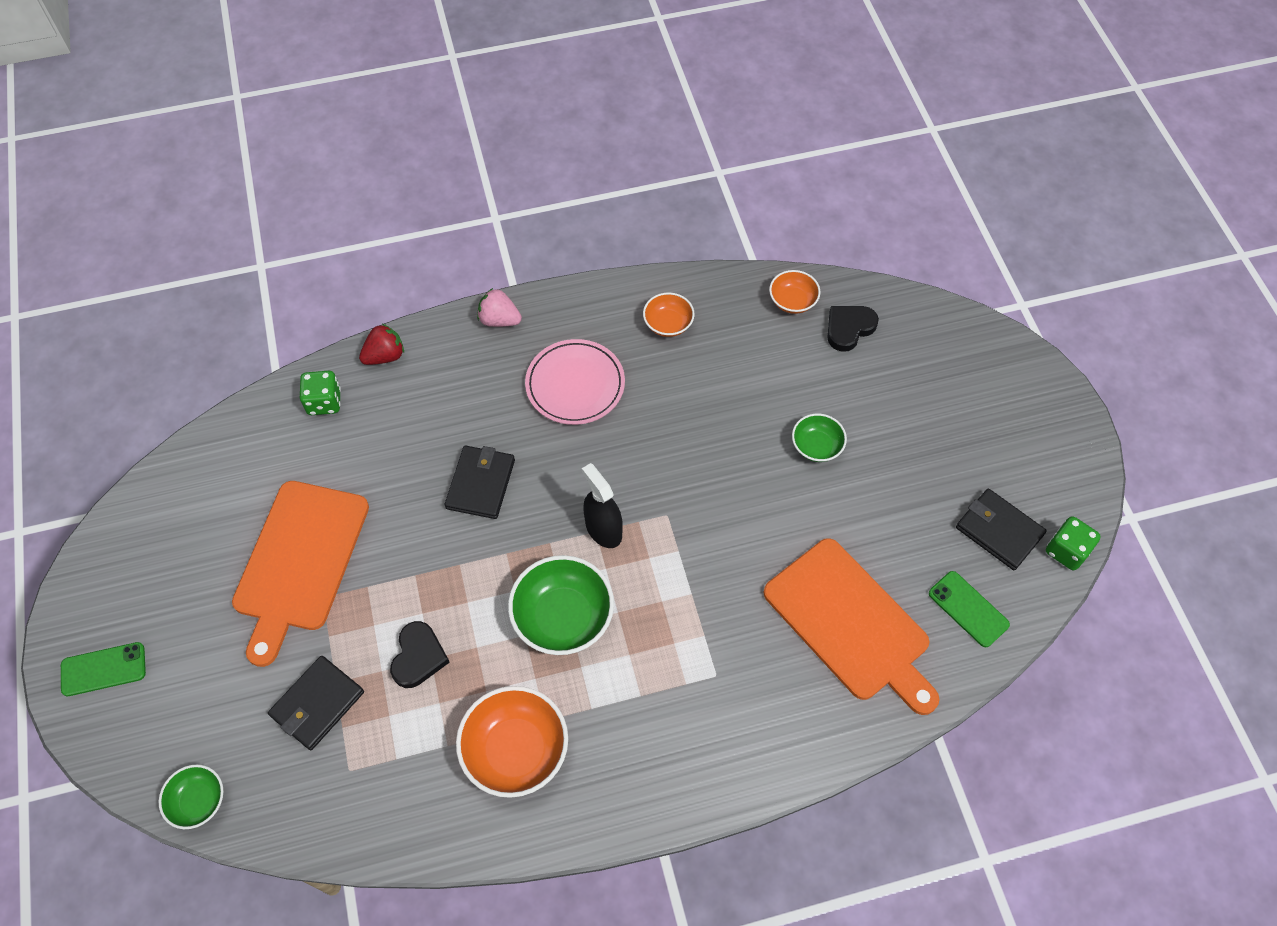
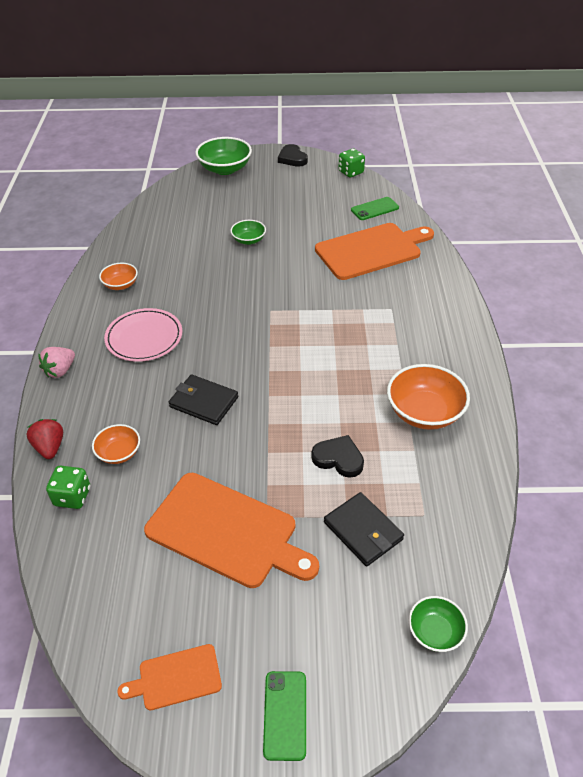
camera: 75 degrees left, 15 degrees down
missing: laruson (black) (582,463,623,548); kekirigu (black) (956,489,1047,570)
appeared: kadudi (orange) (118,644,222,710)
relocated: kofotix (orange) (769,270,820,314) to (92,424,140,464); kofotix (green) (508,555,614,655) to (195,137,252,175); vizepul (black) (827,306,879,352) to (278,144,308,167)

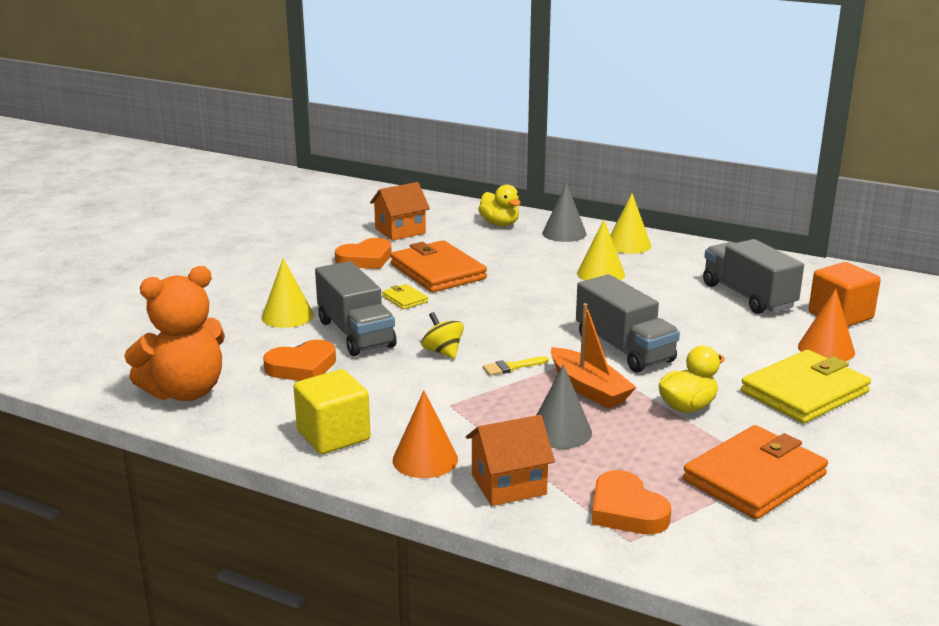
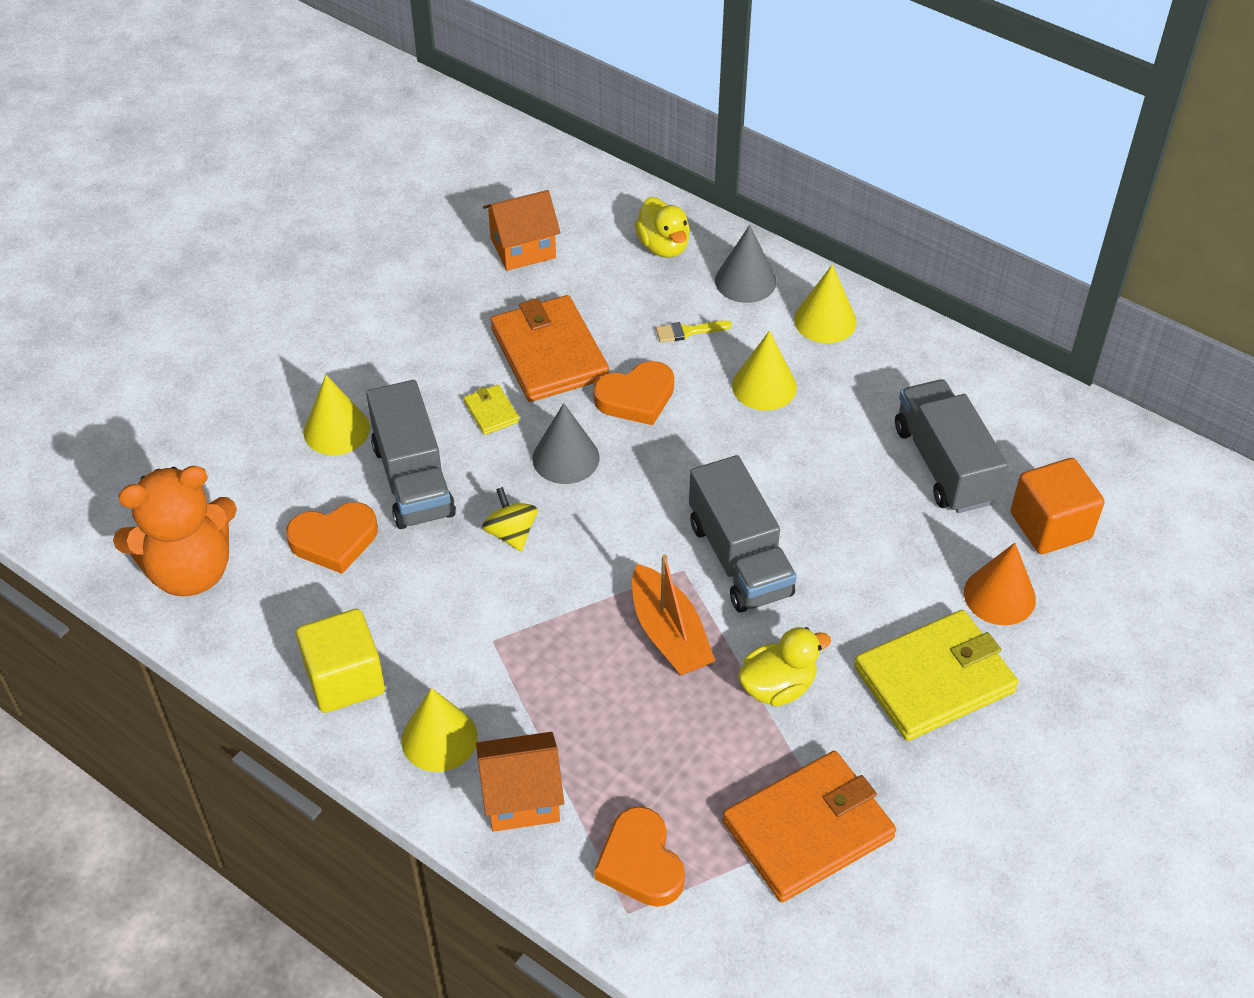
camera: 10 degrees right, 25 degrees up
relocated: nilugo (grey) (537,364,592,449) to (533,403,599,484); vizepul (orange) (335,238,392,269) to (593,361,674,425); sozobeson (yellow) (483,356,549,376) to (656,320,732,342)
colour: nilugo (orange) (393,391,458,478) to nilugo (yellow) (401,688,478,772)

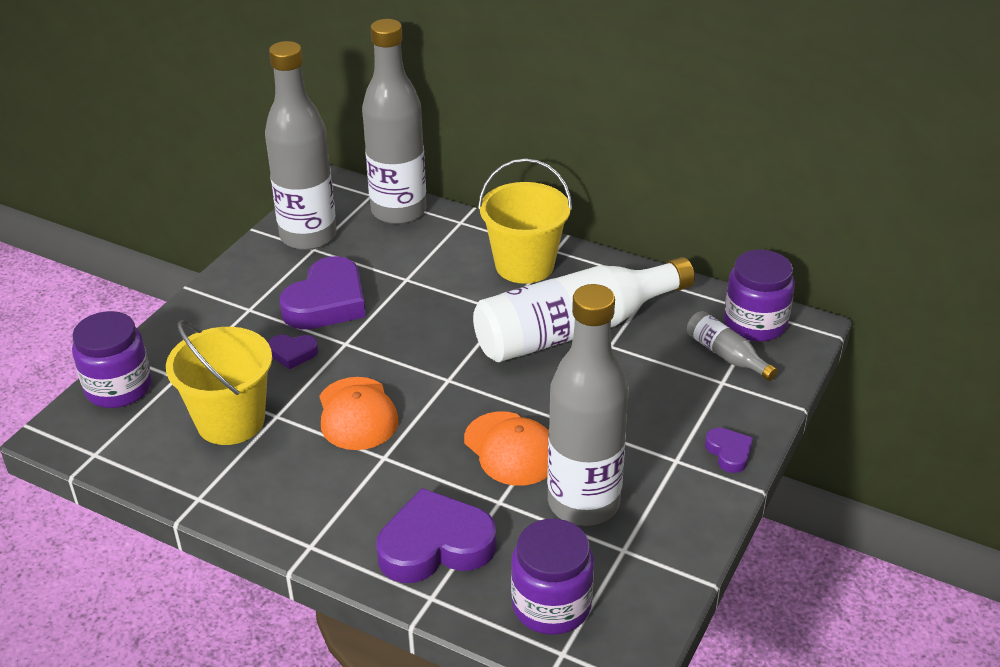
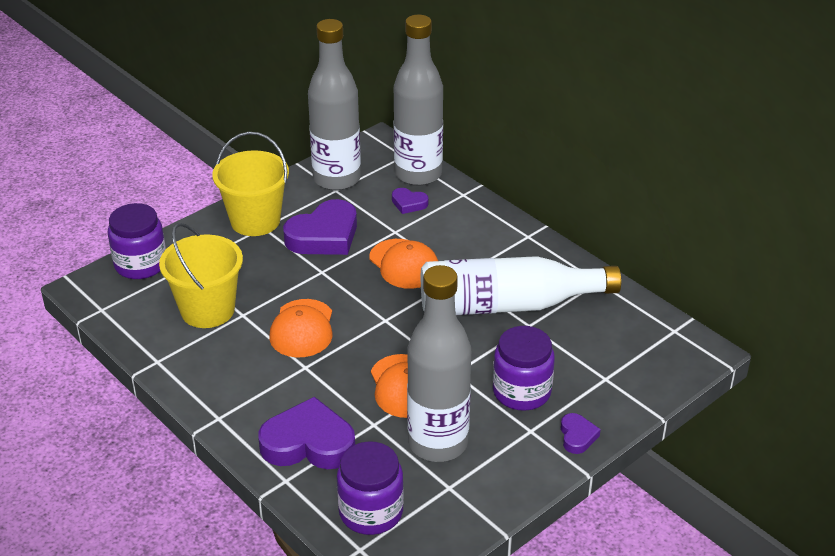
camera: 20 degrees right, 0 degrees up
missing: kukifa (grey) (687,311,778,381)
appeared: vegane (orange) (369,239,438,289)
relocated: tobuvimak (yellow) (478,158,572,284) to (212,132,289,236); vizepul (purple) (268,335,318,369) to (392,188,429,214); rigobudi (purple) (724,250,795,342) to (493,326,555,411)

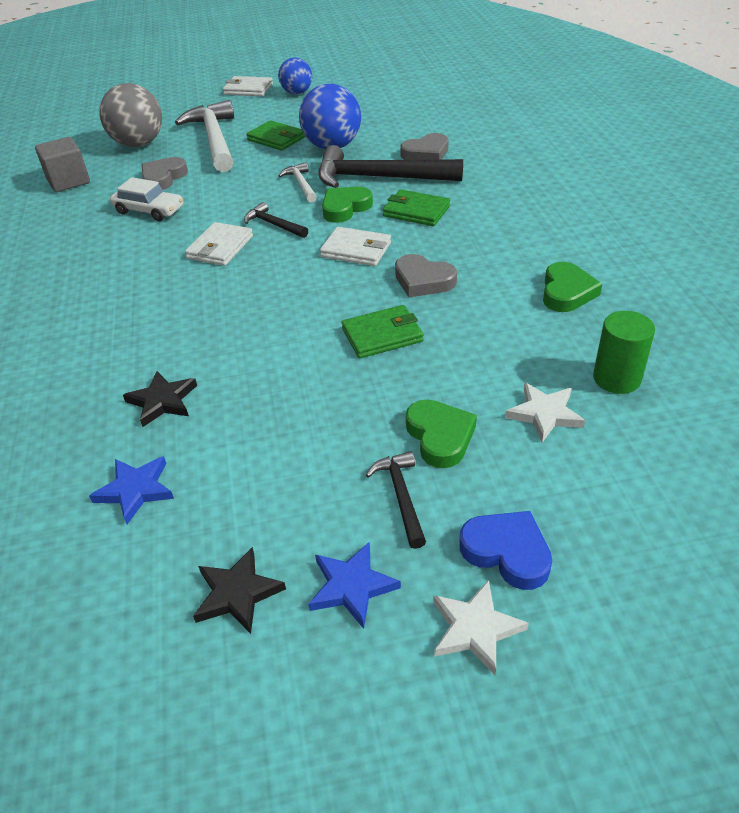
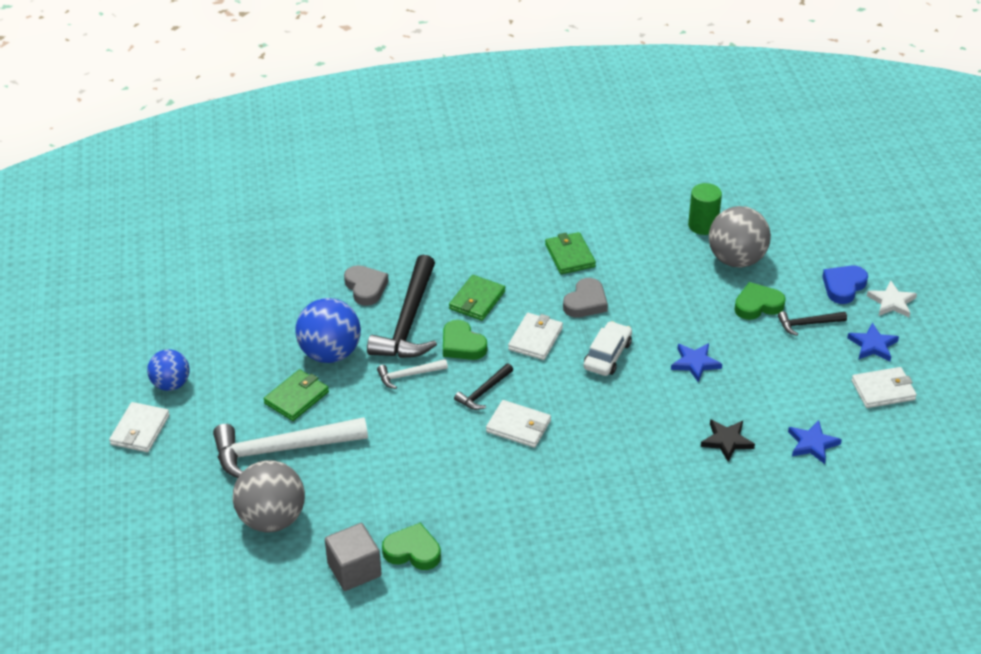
camera: 90 degrees left, 0 degrees up
missing: vizepul (grey) (142,157,188,190)
appeared: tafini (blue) (671,343,722,382)
relocated: vizepul (green) (543,262,602,312) to (382,522,441,570); kekirigu (green) (342,305,423,358) to (545,232,596,274); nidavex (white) (110,177,183,221) to (584,321,632,376)
exchanged: tafini (white) (505,383,585,443) to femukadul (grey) (709,206,771,268); tafini (black) (193,547,286,634) to kekirigu (white) (852,367,917,408)

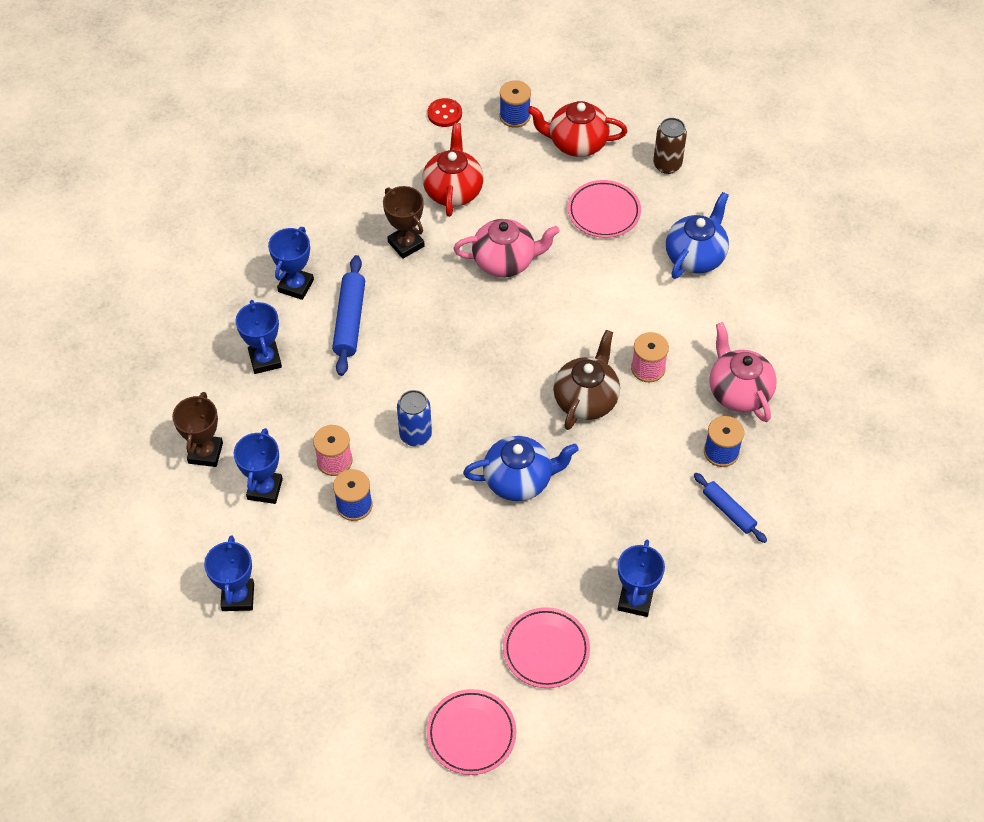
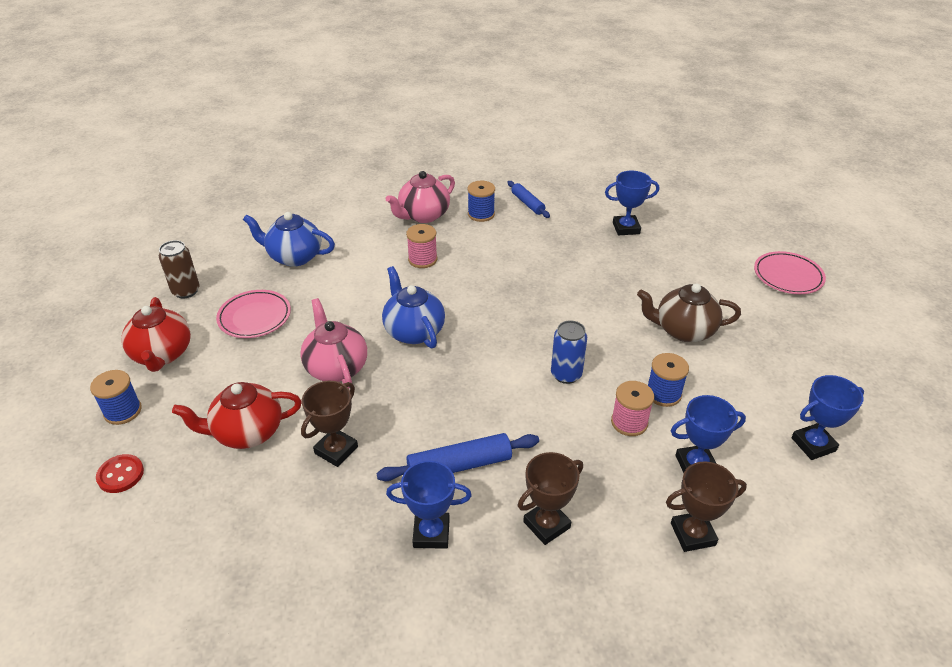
camera: 110 degrees left, 15 degrees down
missing: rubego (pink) (503,607,590,688)
relocated: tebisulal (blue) (463,436,579,501) to (382,266,445,349); tebisulal (brown) (553,330,620,430) to (637,283,741,342)
colour: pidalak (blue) (235,300,282,374) to pidalak (brown) (518,452,583,545)
spun: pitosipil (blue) (694,473,767,543) = (508,181,550,218) 60 degrees counterclockwise

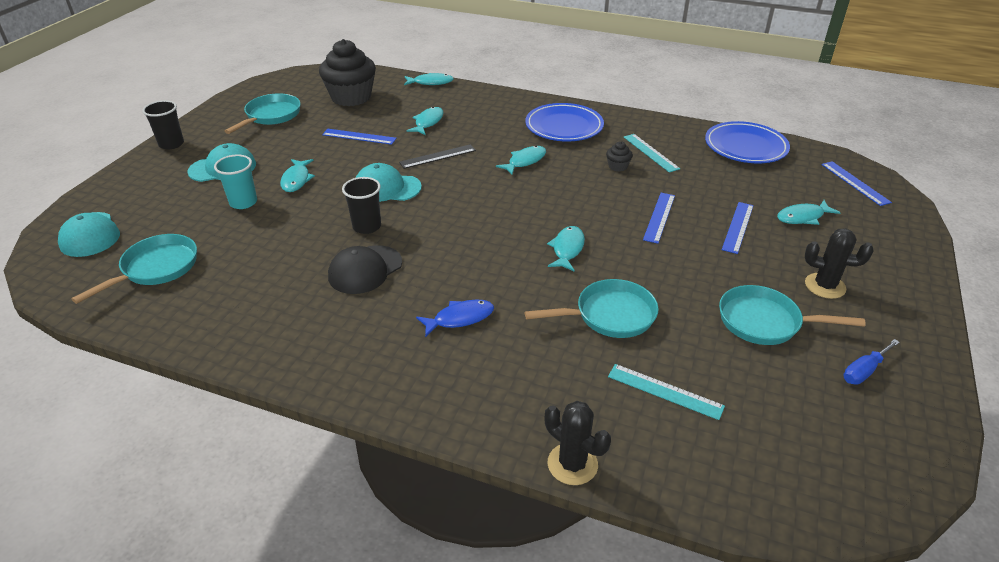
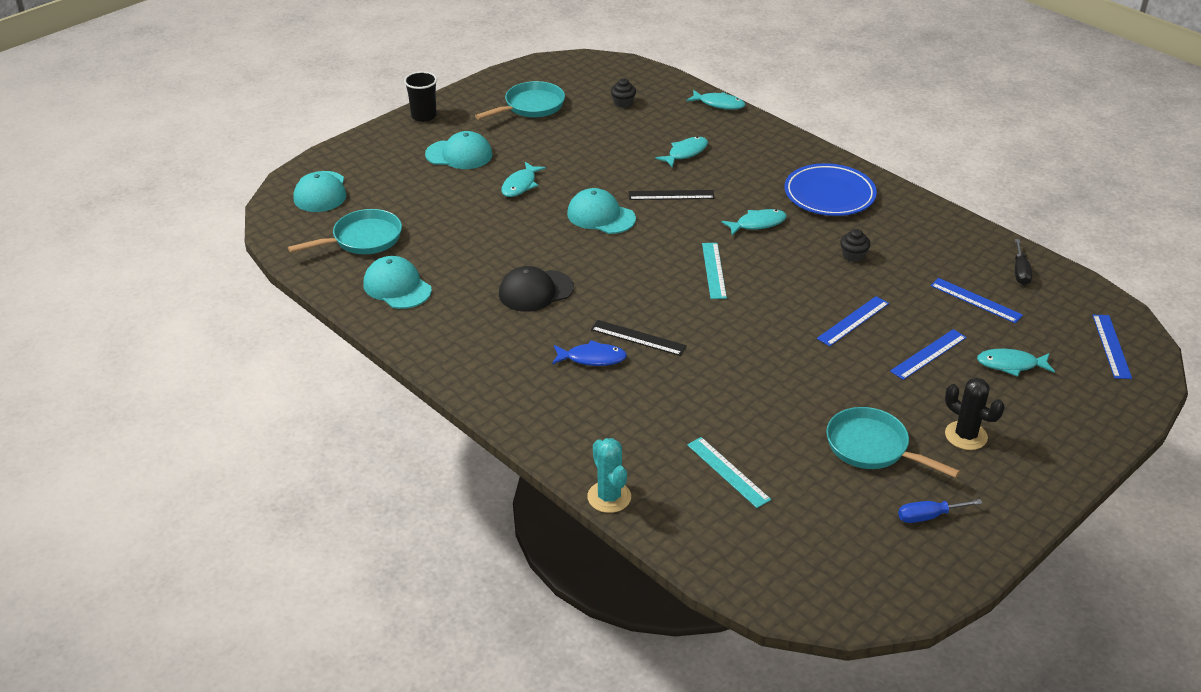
camera: 25 degrees right, 0 degrees up
missing: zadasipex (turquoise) (214,154,257,209); zadasipex (black) (342,177,381,234); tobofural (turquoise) (525,279,659,338); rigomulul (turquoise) (547,226,585,271)
appeared: vegane (turquoise) (363,256,432,309); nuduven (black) (591,320,687,356)
relocated: nuduven (turquoise) (624,134,680,173) to (702,243,727,299); nuduven (blue) (322,129,397,145) to (930,278,1023,323)
exchanged: rubego (blue) (705,121,790,163) to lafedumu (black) (1015,239,1032,285)
colour: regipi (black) (545,401,611,485) to regipi (turquoise) (587,438,631,513)
size: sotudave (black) (319,39,376,106) = (611,78,636,108) x0.41

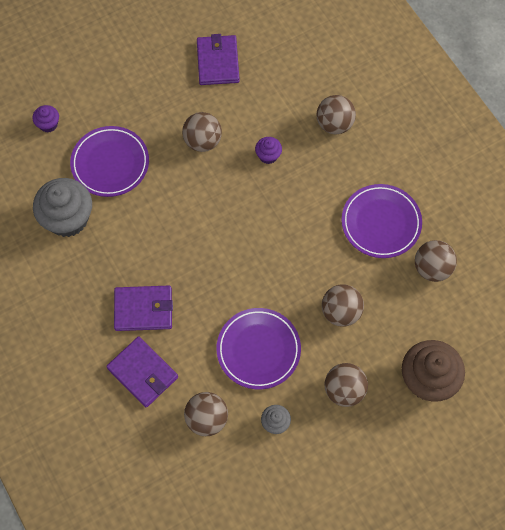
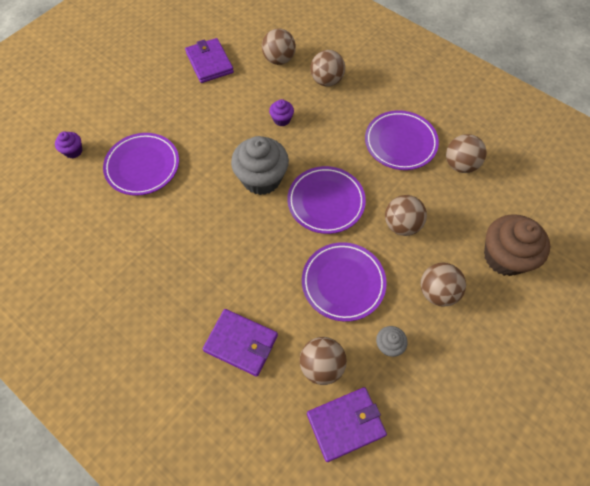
camera: 20 degrees left, 5 degrees down
appeared: rubego (purple) (287,166,366,234)
relocated: sotudave (grey) (33,178,92,237) to (231,136,289,195); femukadul (brown) (182,112,222,152) to (262,28,296,65); kekirigu (purple) (114,286,173,331) to (307,387,387,462)

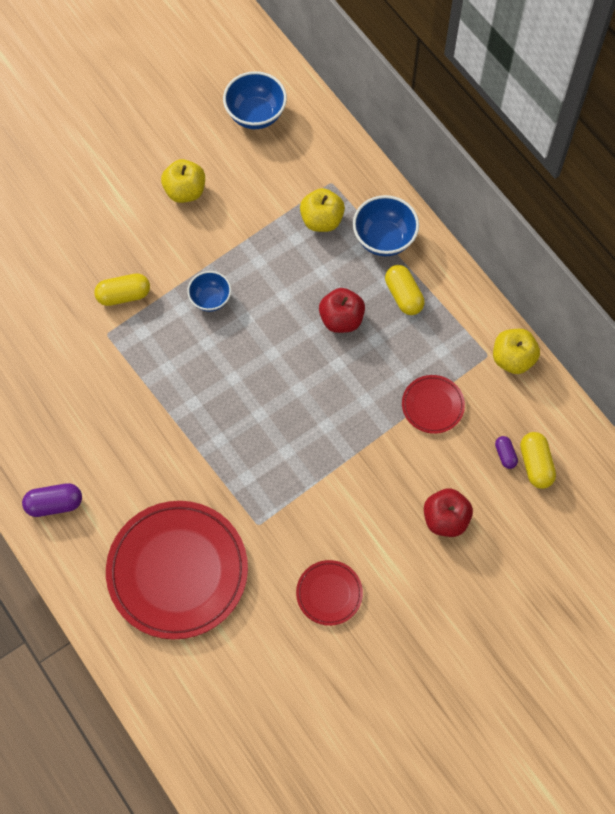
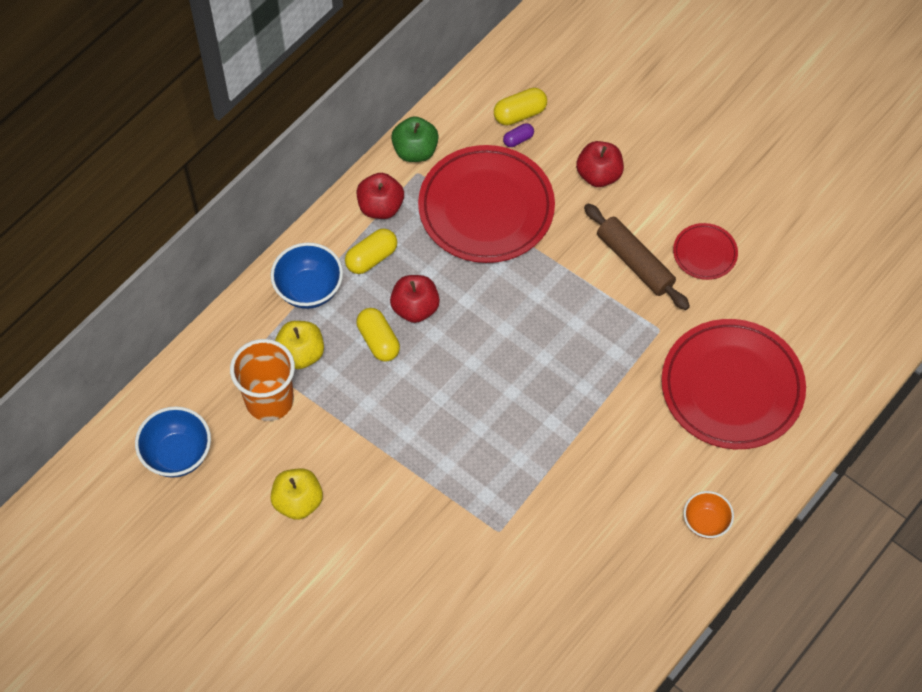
camera: 105 degrees left, 5 degrees down
missing: kofotix (blue) (187,271,231,312)
appeared: zadasipex (orange) (230,339,295,421); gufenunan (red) (357,173,404,219); pitosipil (brown) (584,203,690,310)
relocated: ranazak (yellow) (94,273,150,306) to (357,308,400,362)
exchanged: ranazak (purple) (22,483,82,517) to kofotix (orange) (684,491,734,539)
colour: gufenunan (yellow) (493,329,540,374) to gufenunan (green) (391,116,439,162)
size: rubego (red) (402,375,465,434) = (418,145,555,263) x2.13

